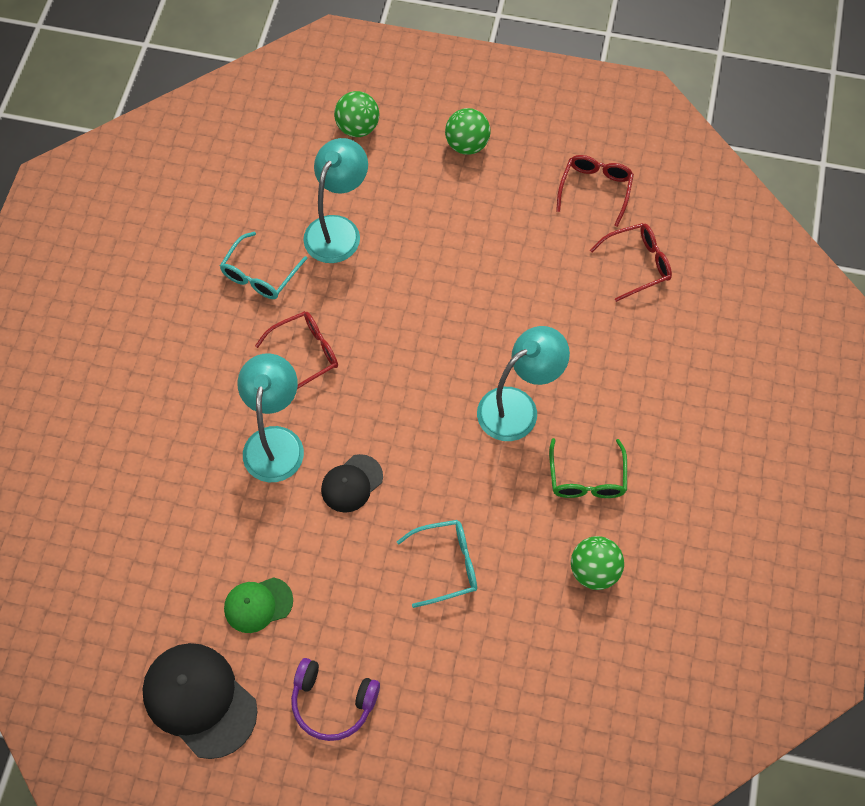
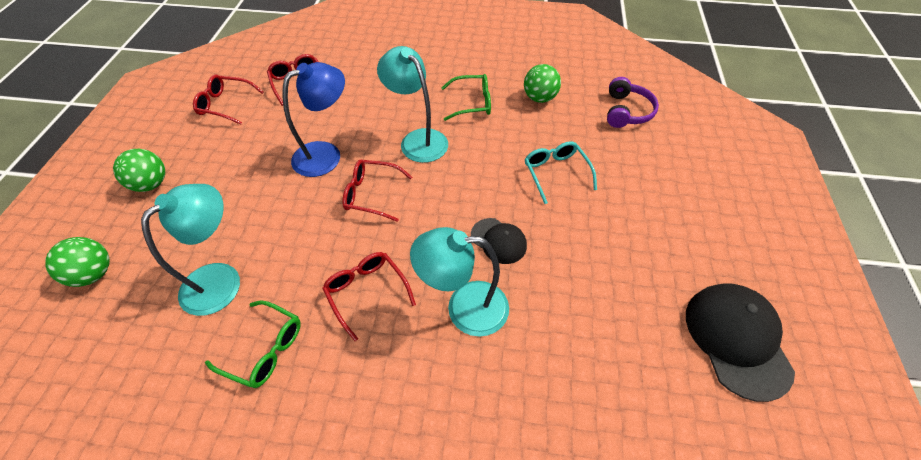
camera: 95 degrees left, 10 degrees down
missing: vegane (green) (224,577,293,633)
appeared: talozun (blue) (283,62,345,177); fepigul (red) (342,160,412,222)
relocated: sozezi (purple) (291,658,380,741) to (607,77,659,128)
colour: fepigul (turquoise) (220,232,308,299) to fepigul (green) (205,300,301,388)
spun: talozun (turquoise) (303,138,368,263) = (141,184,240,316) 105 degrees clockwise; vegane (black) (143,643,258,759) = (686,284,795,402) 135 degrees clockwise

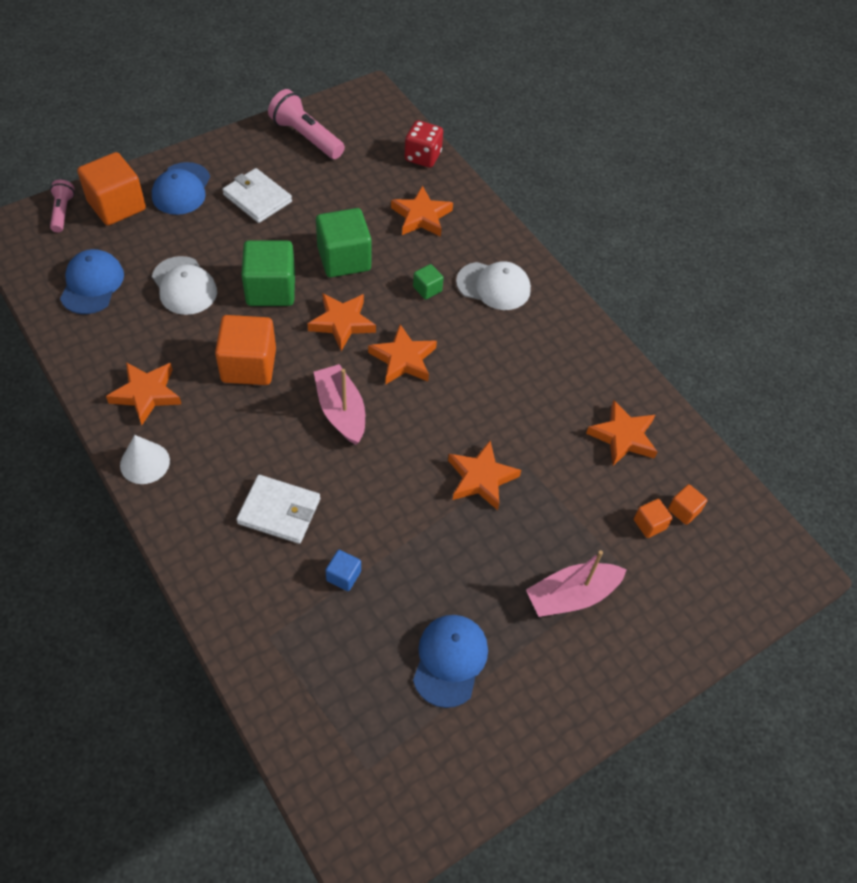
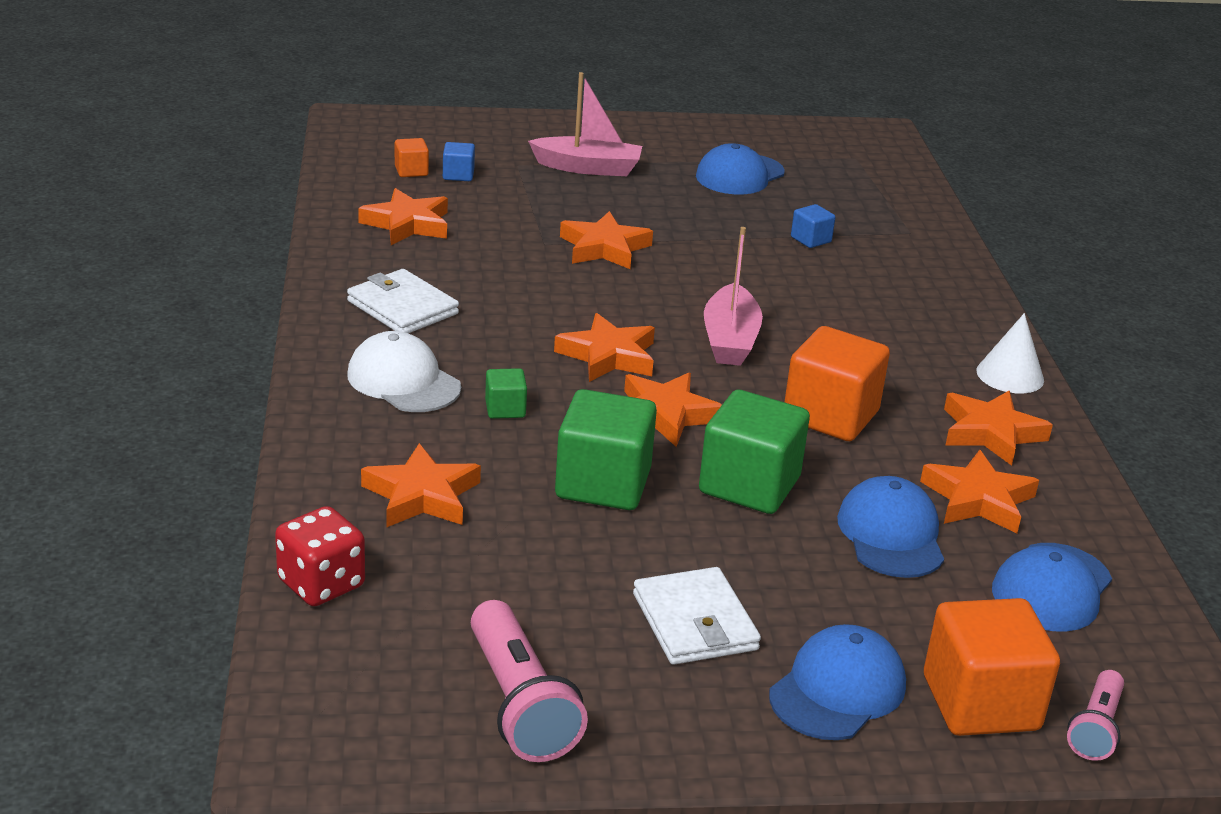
camera: 150 degrees left, 25 degrees down
appeared: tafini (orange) (920,450,1039,533)
relocated: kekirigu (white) (236,475,320,544) to (347,269,459,333)
colour: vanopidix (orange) (634,499,673,538) to vanopidix (blue) (443,142,475,181); vegane (white) (152,256,217,315) to vegane (blue) (837,476,944,578)

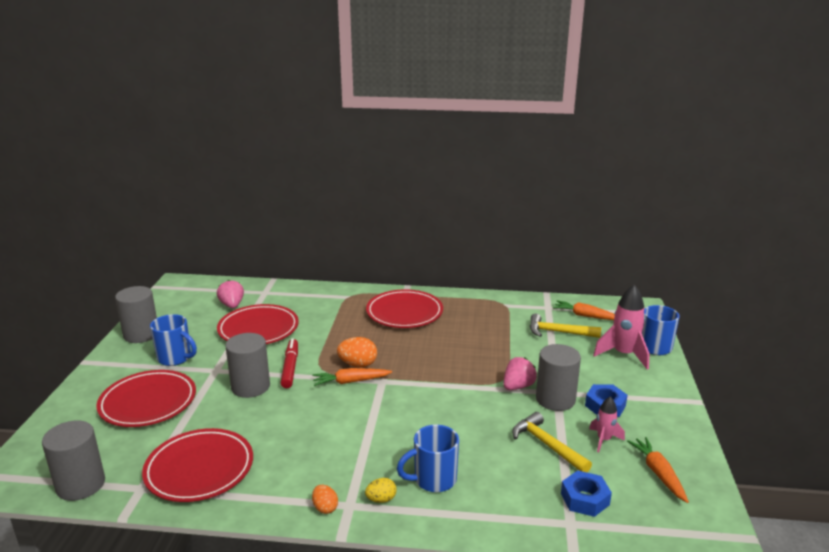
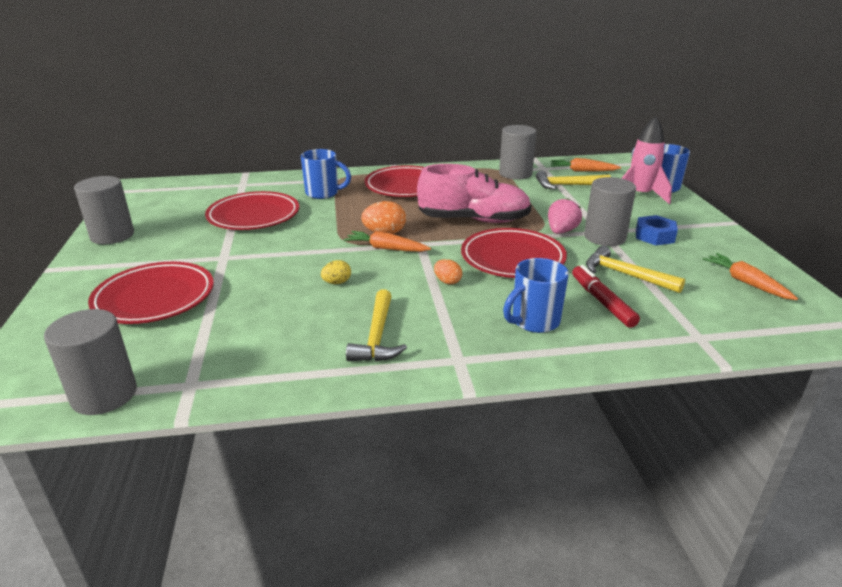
camera: 15 degrees left, 5 degrees up
missing: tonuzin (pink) (217,280,244,308); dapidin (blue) (561,470,612,517); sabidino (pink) (589,397,625,452)
appeared: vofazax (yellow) (346,289,407,362); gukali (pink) (417,164,531,223)
relocated: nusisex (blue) (150,314,197,366) to (301,149,351,199); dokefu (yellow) (365,478,397,503) to (321,260,351,284); dokefu (orange) (312,485,338,514) to (434,259,462,284); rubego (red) (142,428,253,502) to (461,228,567,278); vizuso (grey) (225,333,270,398) to (499,125,536,180); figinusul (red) (281,338,298,388) to (572,265,640,328)
spun: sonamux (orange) (312,368,392,386) = (344,231,431,252) 45 degrees clockwise

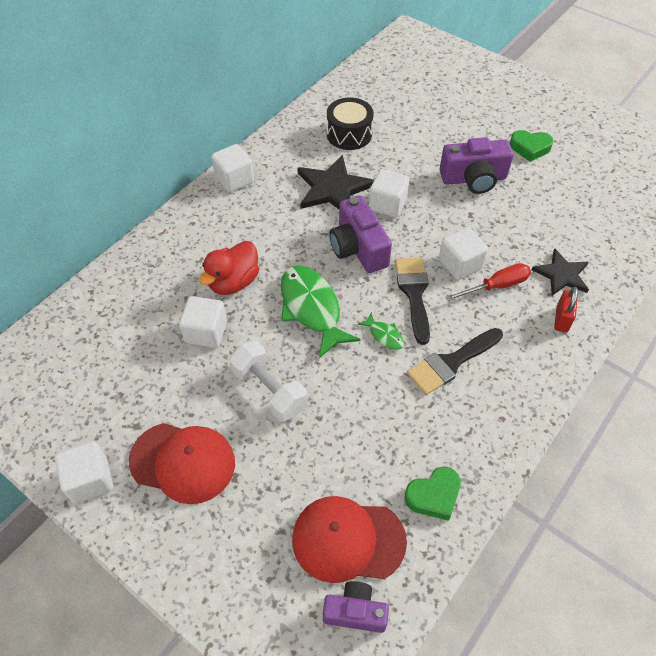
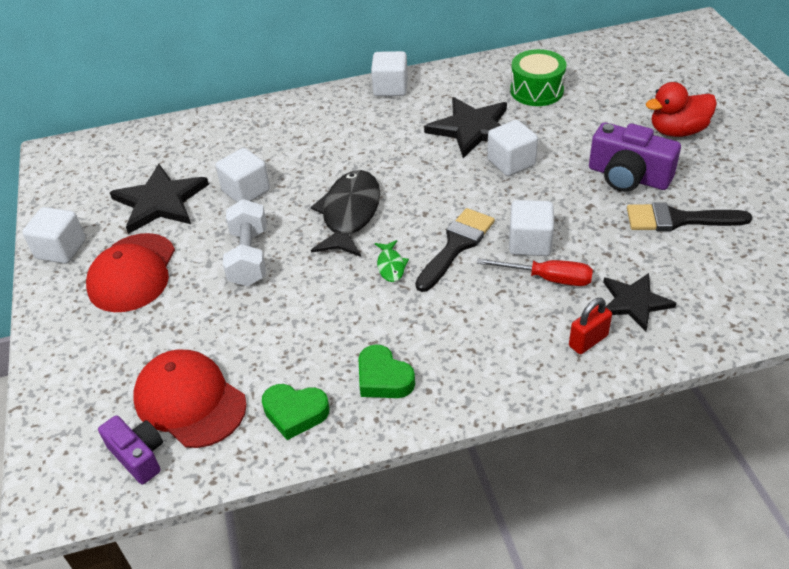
camera: 40 degrees right, 10 degrees down
missing: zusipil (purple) (329,195,392,273)
appeared: tafini (black) (110,164,209,234)
relocated: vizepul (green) (510,130,554,162) to (359,344,415,398); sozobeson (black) (407,328,503,395) to (627,202,753,231); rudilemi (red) (199,241,259,295) to (646,82,717,137)
colour: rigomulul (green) (281,265,361,359) to rigomulul (black) (311,170,380,257); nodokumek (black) (327,98,374,150) to nodokumek (green) (510,49,566,106)
spun: vegane (red) (129,423,235,504) = (86,233,175,312) 45 degrees clockwise

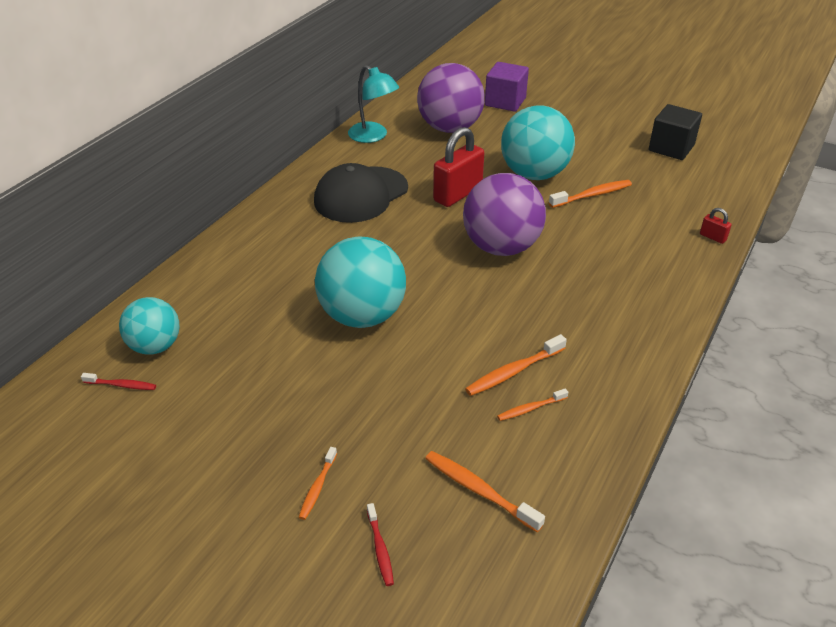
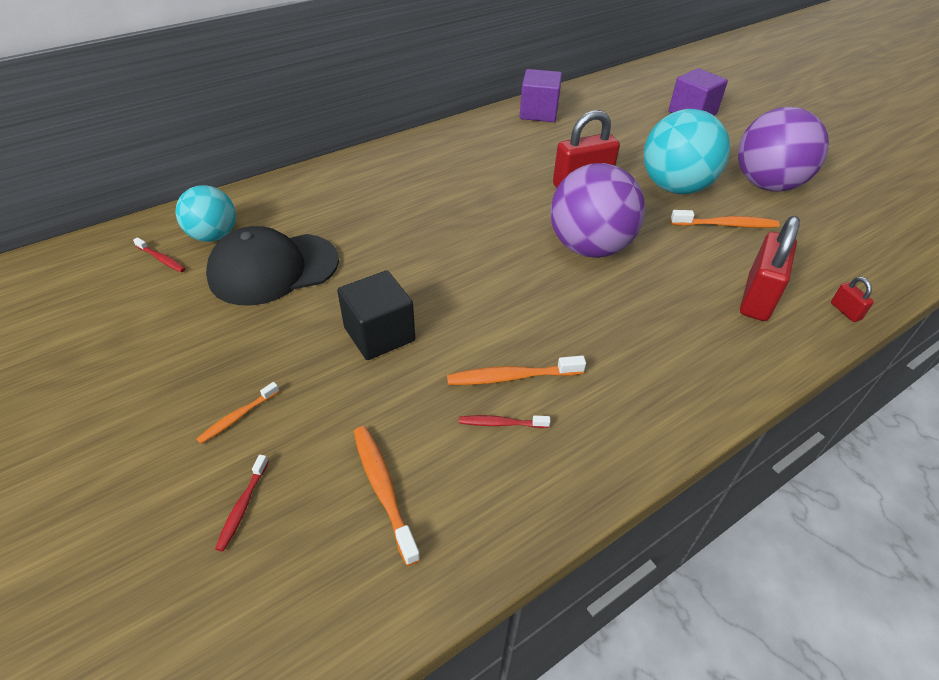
camera: 25 degrees right, 5 degrees up
missing: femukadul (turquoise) (315,236,406,328)
appeared: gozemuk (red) (740,216,800,321)
relocated: vegane (black) (314,163,408,223) to (206,226,339,306); vanopidix (black) (649,104,702,160) to (337,270,415,360); femukadul (purple) (417,63,485,133) to (738,107,829,191)
exchanged: talozun (turquoise) (348,65,399,143) to vanopidix (purple) (519,69,562,122)
colour: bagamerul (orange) (497,388,568,421) to bagamerul (red) (459,415,551,428)

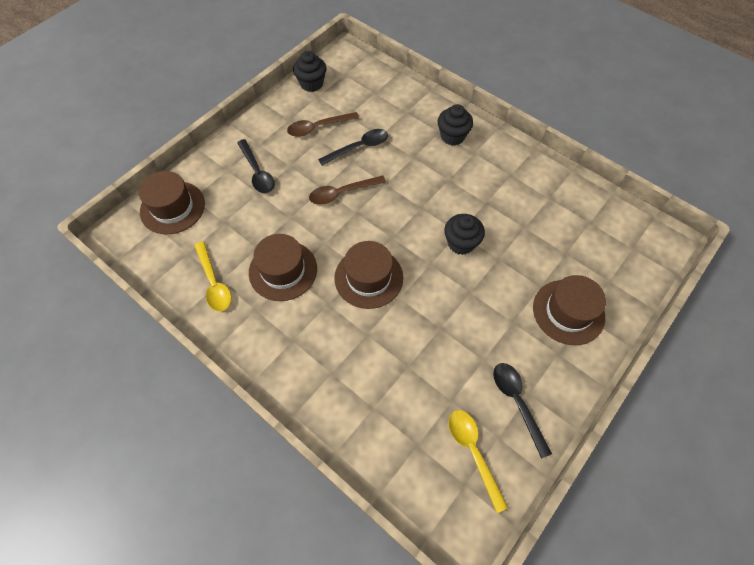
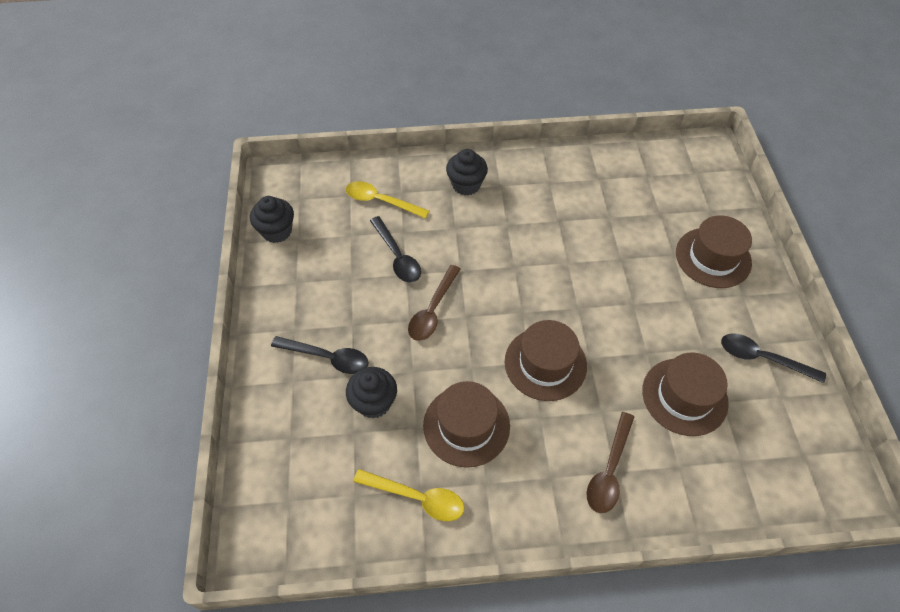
camera: 45 degrees left, 5 degrees down
relocated: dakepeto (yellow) (448,410,508,513) to (346,181,429,219); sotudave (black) (444,214,485,255) to (346,367,397,418); dakepeto (brown) (287,112,359,137) to (587,412,634,513); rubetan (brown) (139,171,205,234) to (642,353,729,436)
spun: dakepeto (black) (318,129,388,165) = (370,216,421,283) 135 degrees clockwise

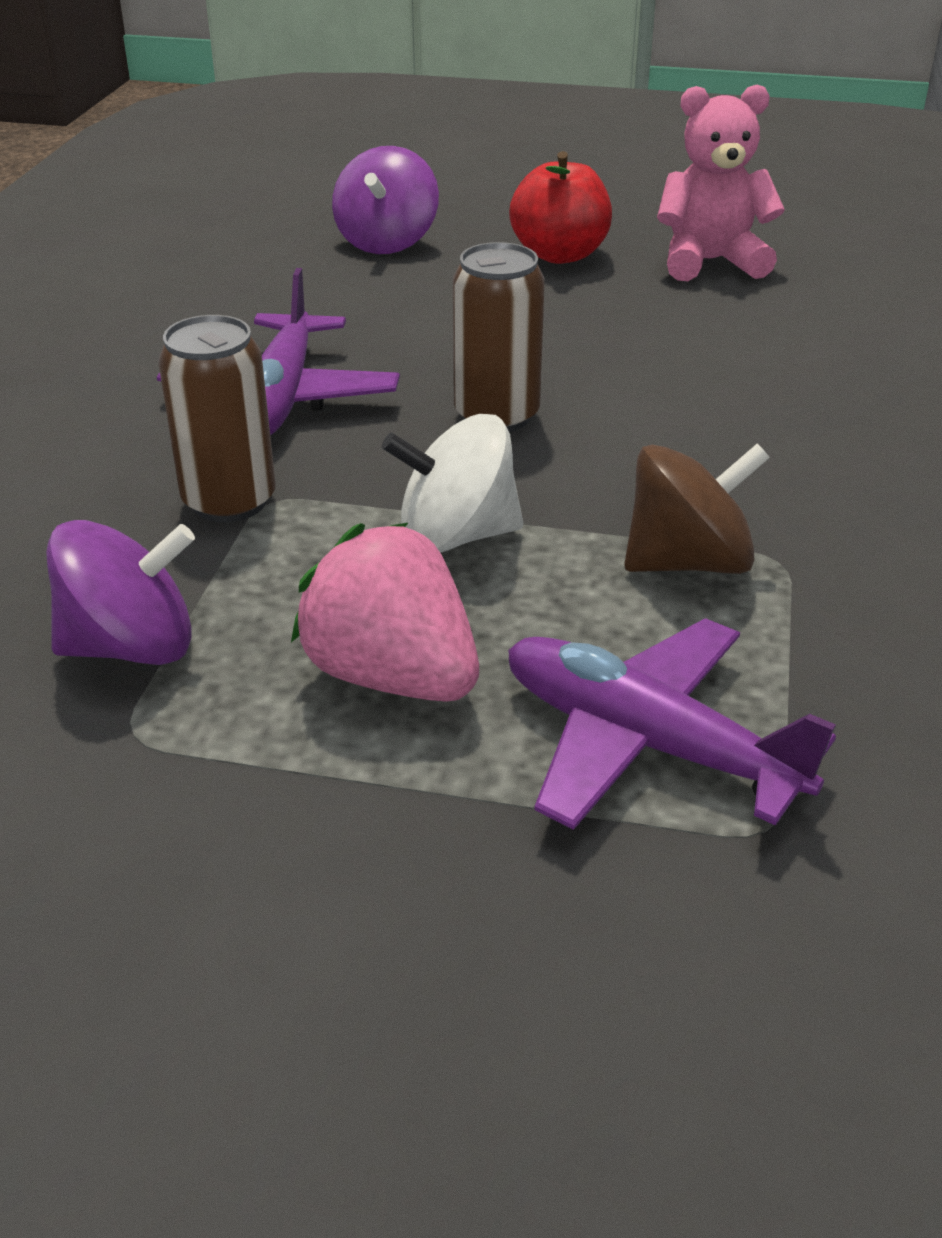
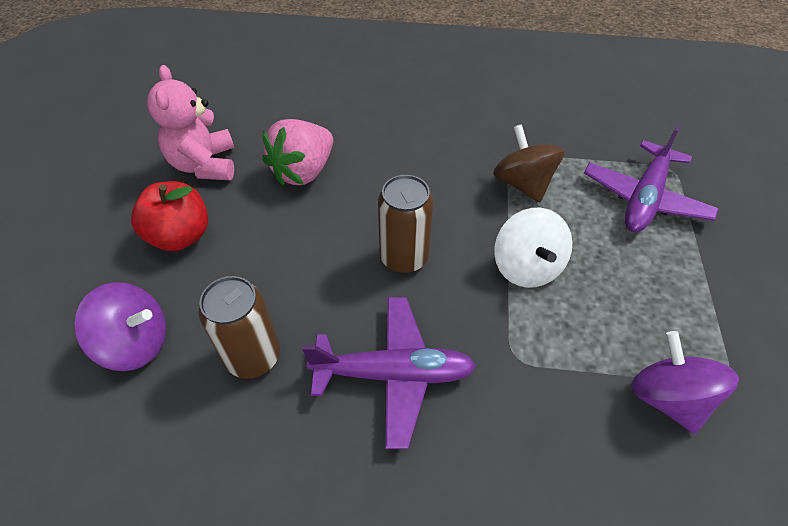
camera: 95 degrees left, 15 degrees up
relocated: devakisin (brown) (158,315,276,522) to (199,276,280,379); tonuzin (pink) (291,523,479,702) to (262,119,333,186)

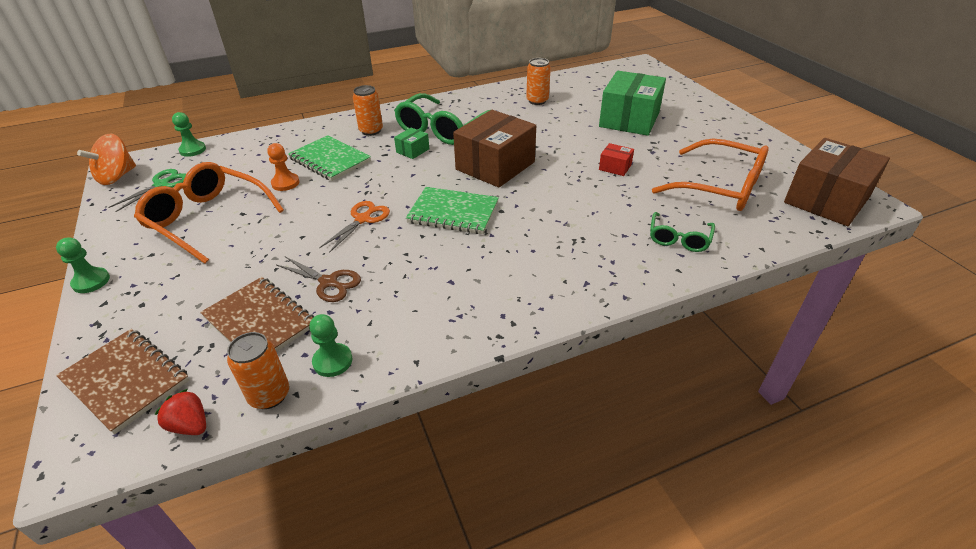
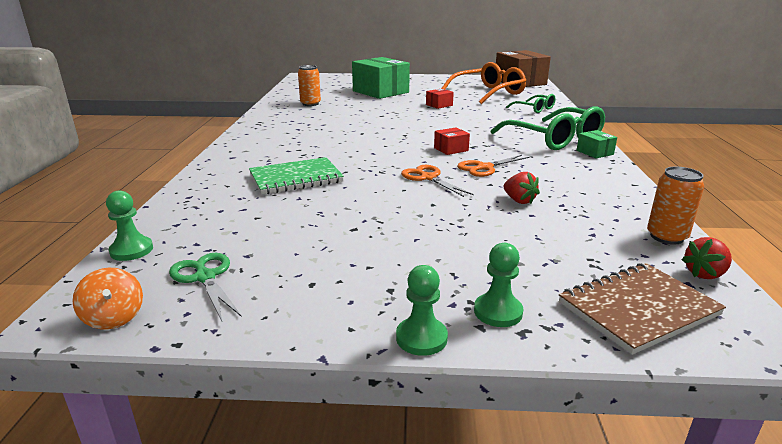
camera: 65 degrees left, 15 degrees down
missing: fepigul (orange) (134,162,284,264); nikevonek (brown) (200,277,314,352); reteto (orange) (267,143,299,191); devakisin (orange) (353,85,383,136); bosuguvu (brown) (453,110,536,188)
appeared: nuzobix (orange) (457,155,530,177)
relocated: reteto (green) (309,314,352,377) to (474,243,523,327); fepigul (green) (394,93,490,145) to (491,107,605,150); bosuguvu (green) (394,128,429,159) to (576,130,617,158)
exchanged: nikevonek (green) (406,187,499,234) to bosuguvu (red) (434,127,470,155); nuzobix (brown) (276,257,361,302) to tonuzin (red) (504,172,540,204)
size: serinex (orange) (77,133,136,185) = (72,268,143,329) x0.64

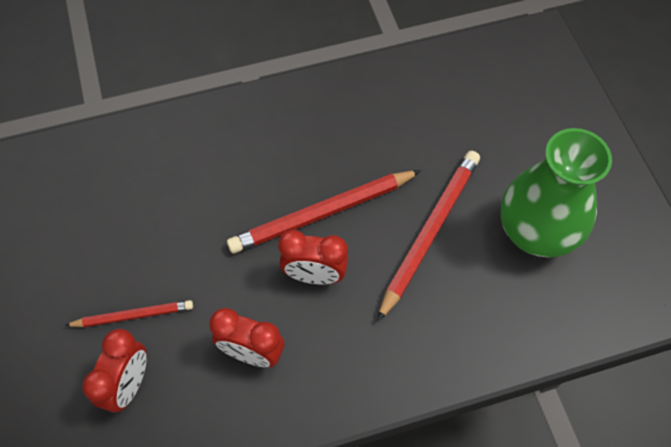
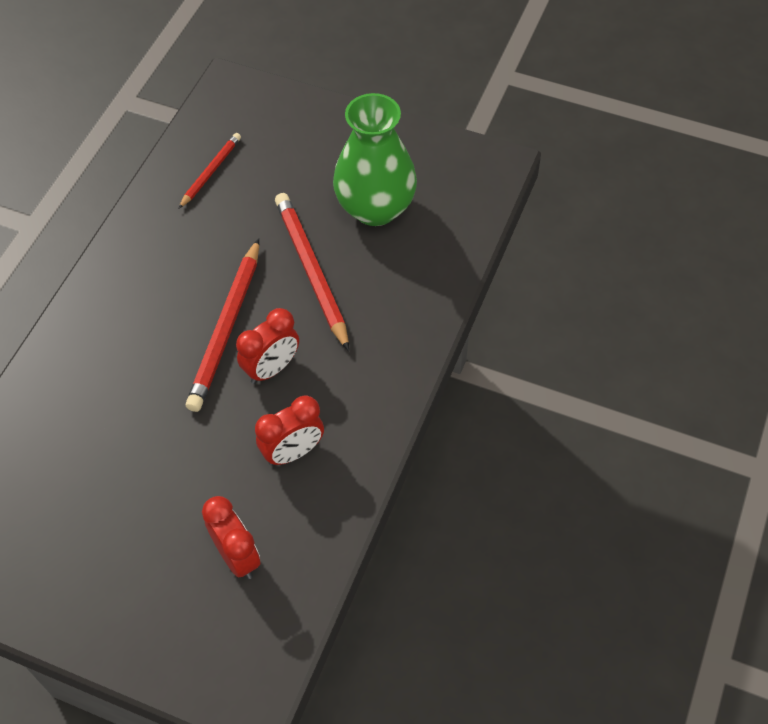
camera: 50 degrees left, 5 degrees down
relocated: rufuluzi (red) (64,300,193,327) to (178,133,241,209)

